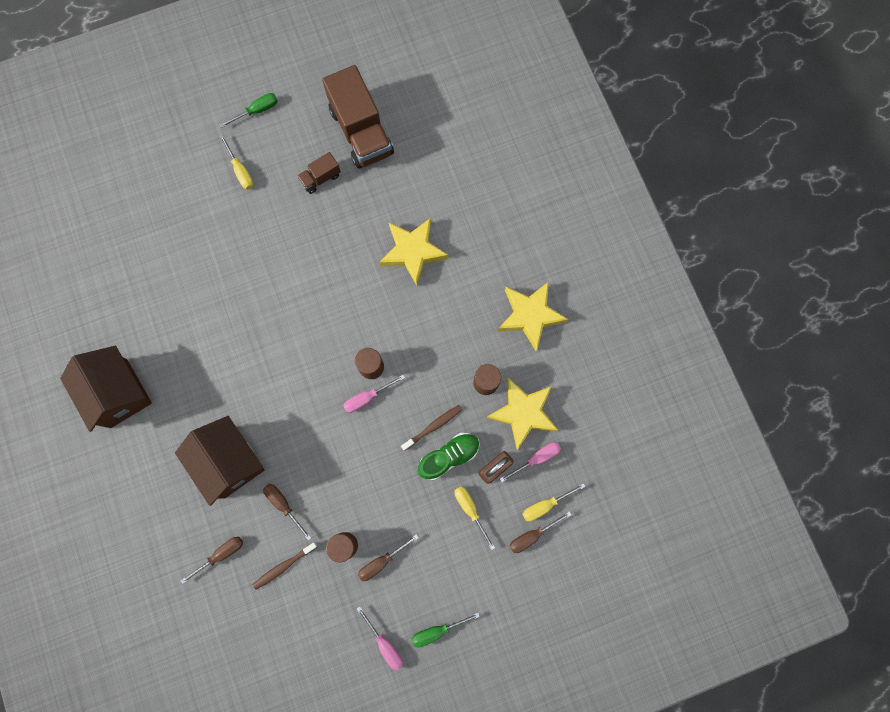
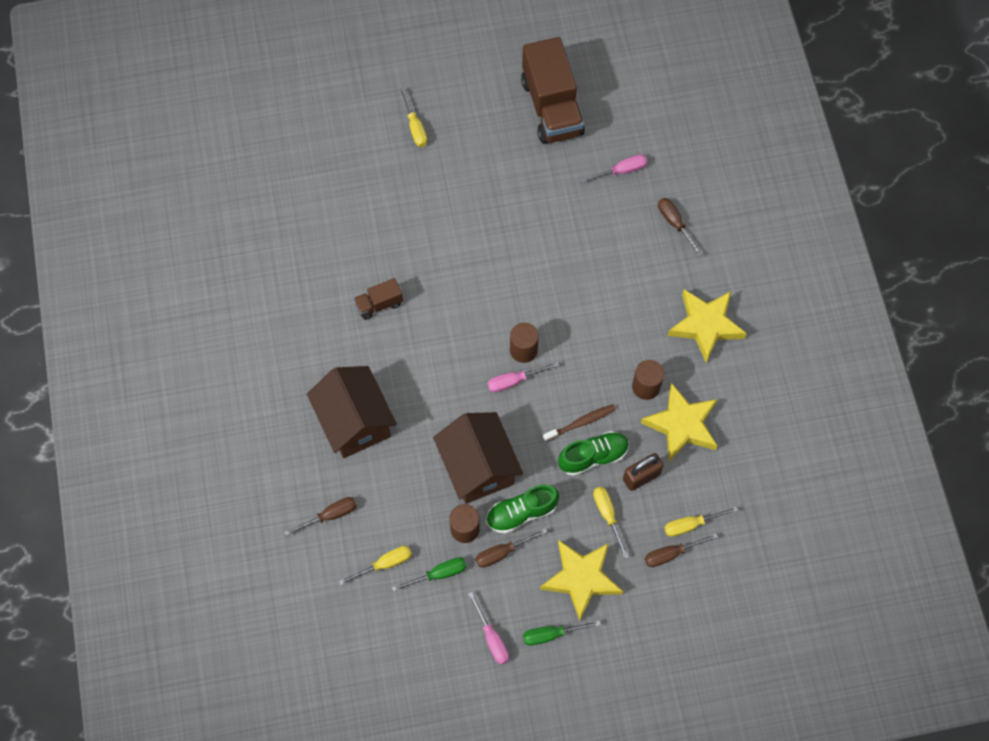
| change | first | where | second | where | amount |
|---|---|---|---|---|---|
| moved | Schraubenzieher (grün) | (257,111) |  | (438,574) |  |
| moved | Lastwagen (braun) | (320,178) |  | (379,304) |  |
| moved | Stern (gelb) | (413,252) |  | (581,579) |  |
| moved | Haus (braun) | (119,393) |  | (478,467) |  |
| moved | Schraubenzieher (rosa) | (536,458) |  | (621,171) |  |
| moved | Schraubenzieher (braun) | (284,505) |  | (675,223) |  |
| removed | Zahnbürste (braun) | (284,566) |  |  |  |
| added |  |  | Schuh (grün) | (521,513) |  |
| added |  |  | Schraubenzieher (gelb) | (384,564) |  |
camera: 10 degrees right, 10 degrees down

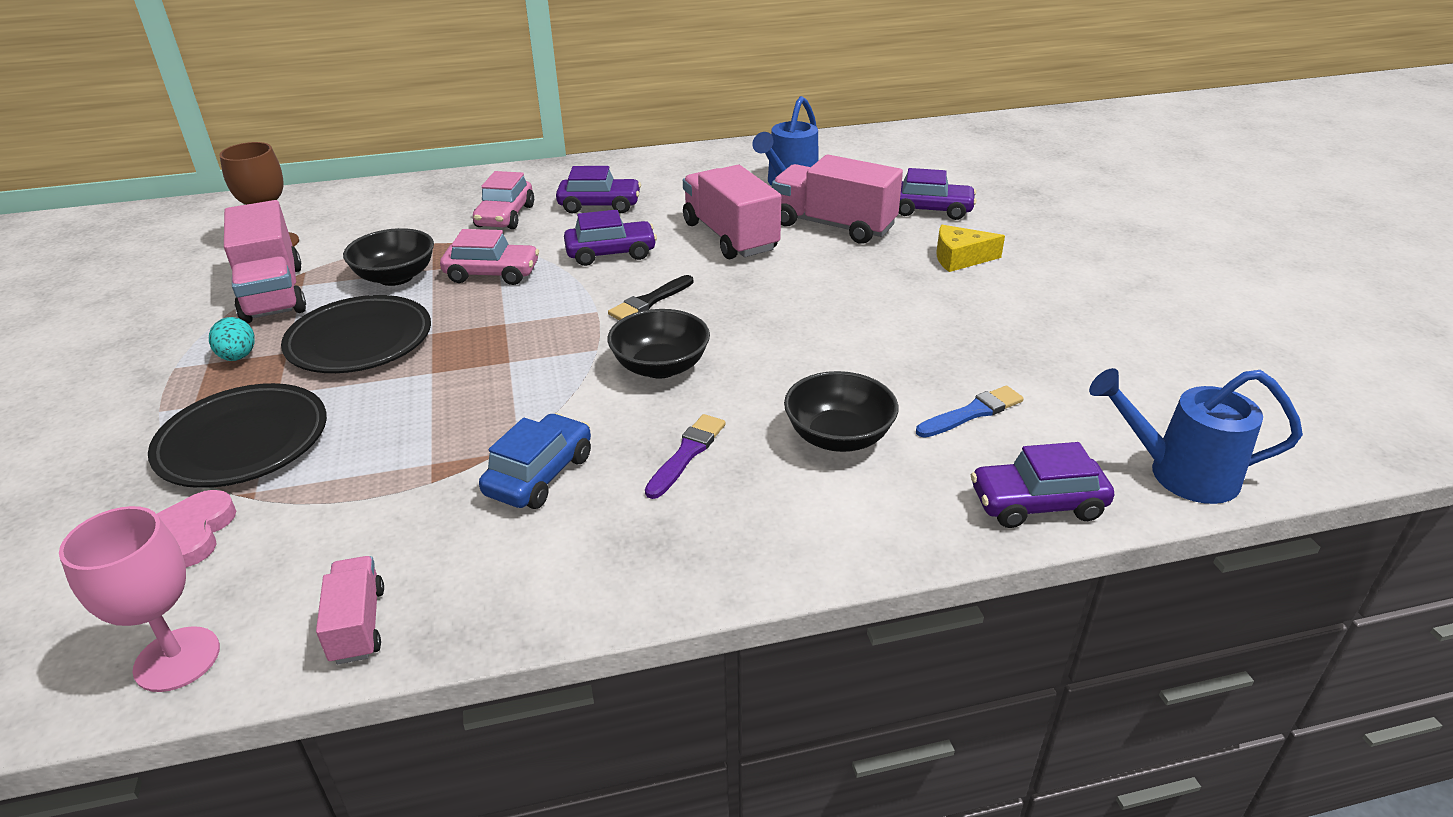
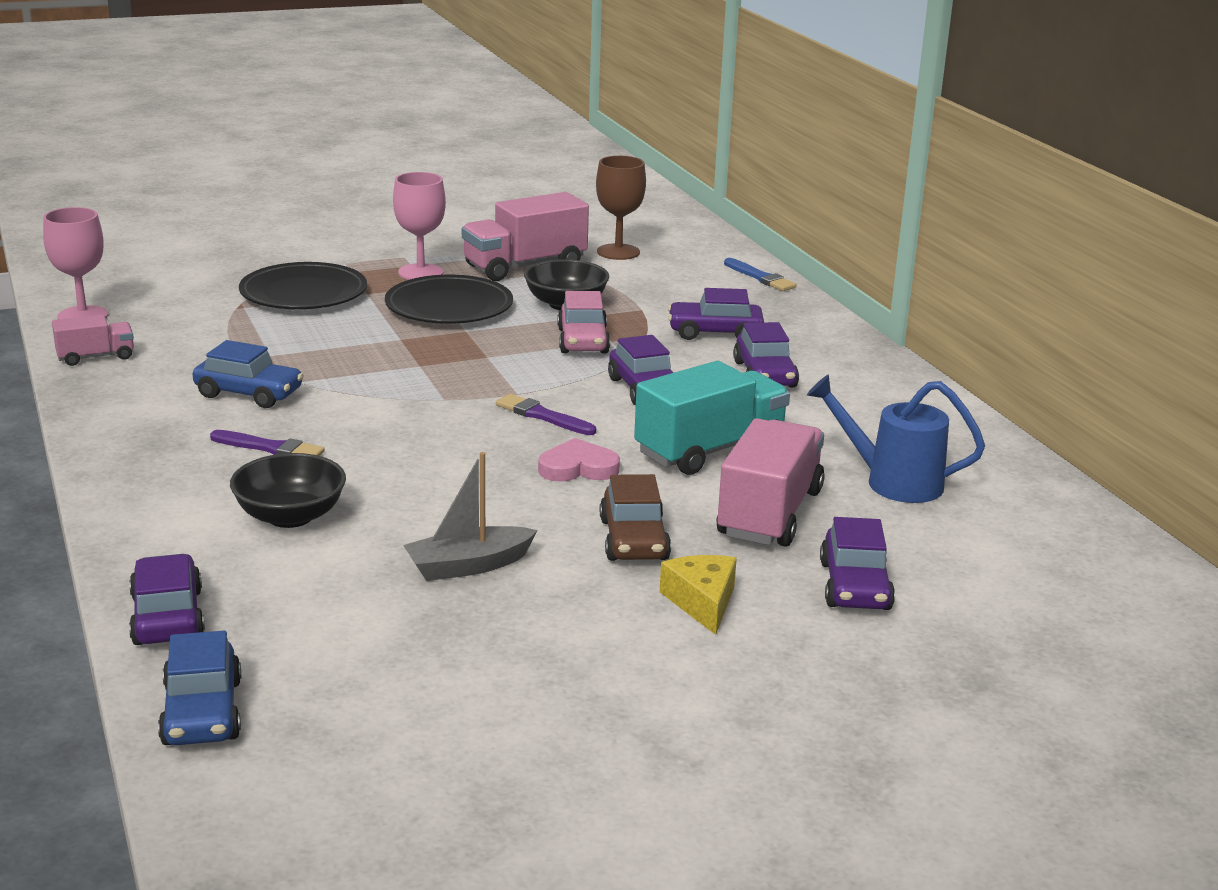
| change | first | where | second | where | amount |
|---|---|---|---|---|---|
| recoloured | Lastwagen (rosa) | (730,237) | Lastwagen (türkis) | (710,450) |  |
| recoloured | Auto (rosa) | (505,216) | Auto (lila) | (715,333) |  |
| recoloured | Pinsel (schwarz) | (650,301) | Pinsel (lila) | (543,416) |  |
| removed | Schüssel (schwarz) | (660,367) |  |  |  |
| replaced | Ei (türkis) | (238,357) | Kelch (rosa) | (420,272) |  |
| replaced | Gießkanne (blau) | (1180,473) | Auto (blau) | (202,712) |  |
| moved | Pinsel (blau) | (972,413) |  | (760,277) |  |
| moved | Herz (rosa) | (192,533) |  | (578,468) |  |
| added |  |  | Boot (grau) | (468,566) |  |
| added |  |  | Auto (braun) | (634,540) |  |
camera: 80 degrees right, 10 degrees down

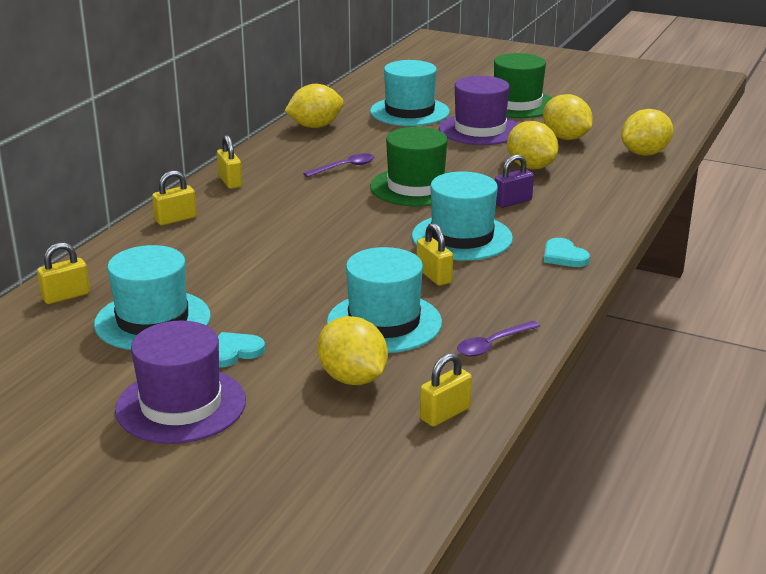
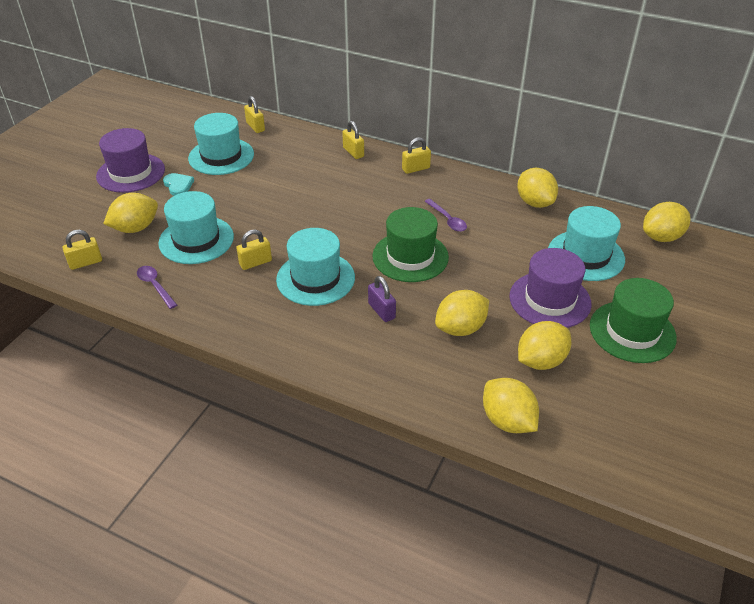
| change | first | where | second | where | amount |
|---|---|---|---|---|---|
| removed | Herz (türkis) | (564,256) |  |  |  |
| turned | Vorhängeschloss (gelb) | (445,414) |  | (85,262) | 75 degrees counterclockwise |
| added |  |  | Zitrone (gelb) | (661,237) |  |
camera: 90 degrees right, 15 degrees up

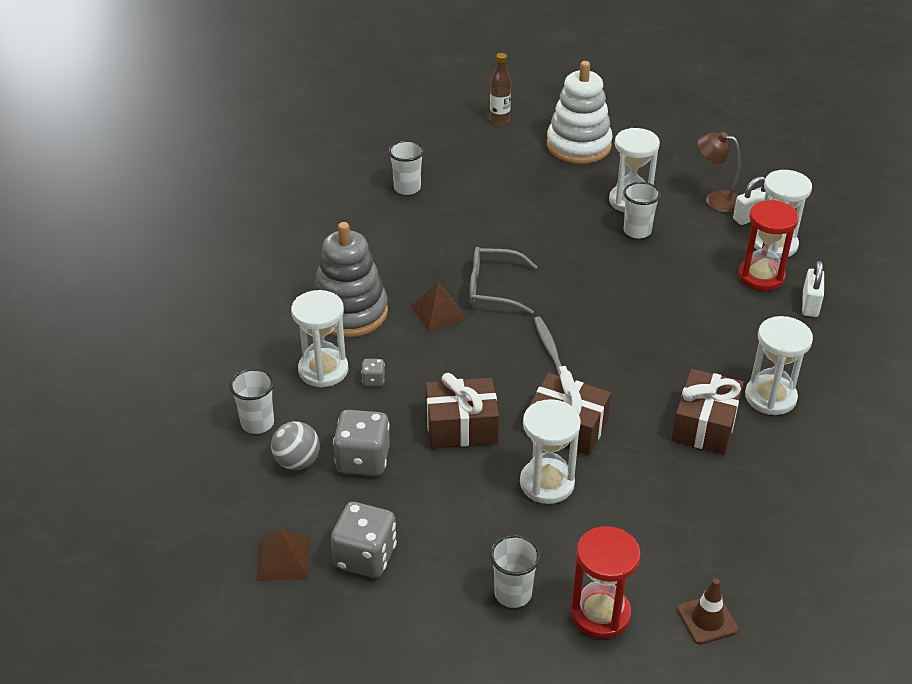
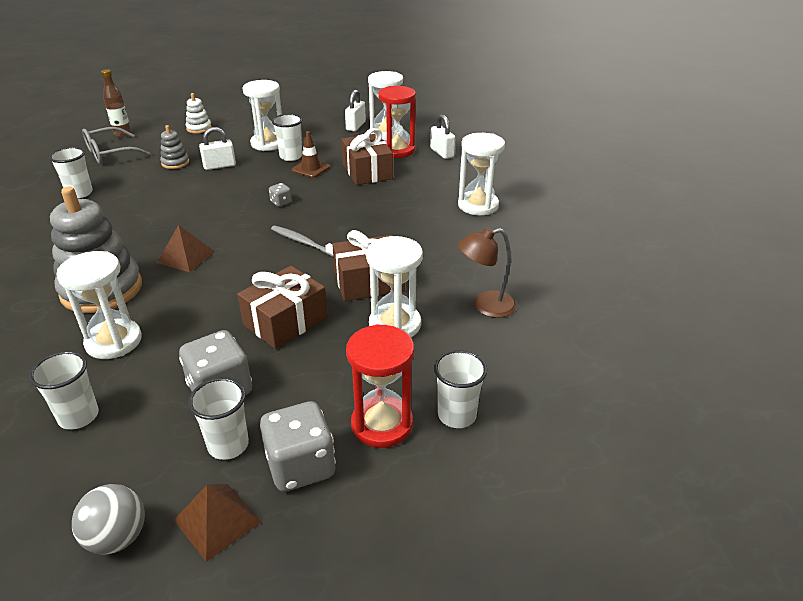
| change | first | where | second | where | amount |
|---|---|---|---|---|---|
| resized | Stapelspielzeug (weiß) | (578,146) |  | (199,128) | x0.47 |
| moved | Lampe (braun) | (716,200) |  | (485,306) |  |
| moved | Brille (grau) | (492,288) |  | (110,153) |  |
| moved | Spielwürfel (grau) | (373,380) |  | (281,202) |  |
| moved | Geschenk (braun) | (704,425) |  | (367,172) |  |
| moved | Ball (grau) | (297,461) |  | (117,537) |  |
| moved | Sanduhr (rot) | (600,614) |  | (382,424) |  |
| moved | Leitkegel (braun) | (707,619) |  | (310,169) |  |
| added |  |  | Stapelspielzeug (grau) | (175,163) |  |
| added |  |  | Vorhängeschloss (weiß) | (219,166) |  |
| added |  |  | Becher (weiß) | (228,445) |  |
camera: 40 degrees left, 5 degrees down

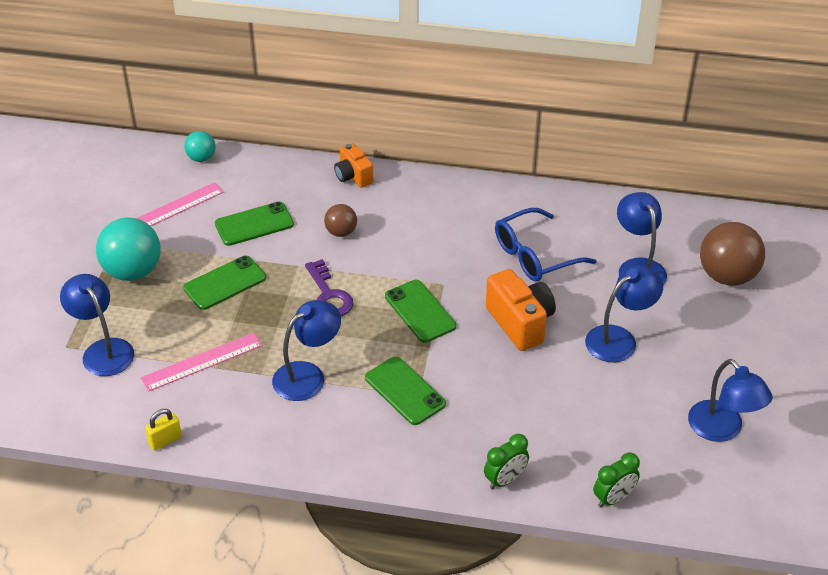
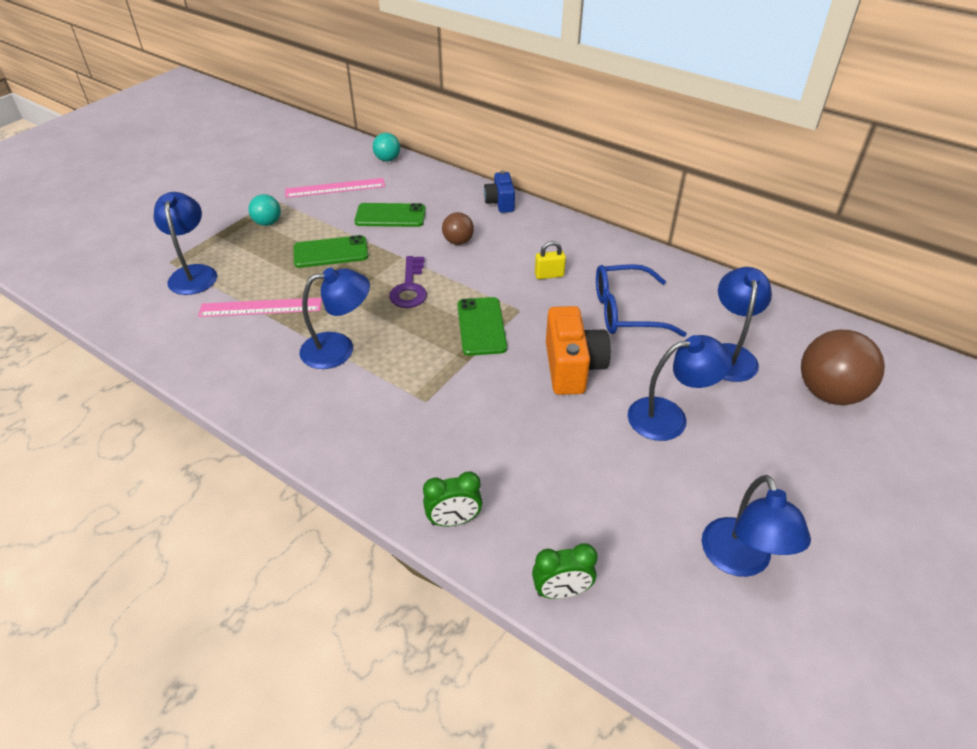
| change | first | where | second | where | amount |
|---|---|---|---|---|---|
| recoloured | Kamera (orange) | (353,176) | Kamera (blau) | (500,203) |  |
| resized | Ball (türkis) | (133,271) |  | (267,223) | x0.54 |
| removed | Handy (grün) | (405,391) |  |  |  |
| moved | Vorhängeschloss (gelb) | (165,440) |  | (549,275) |  |
camera: 25 degrees right, 0 degrees up

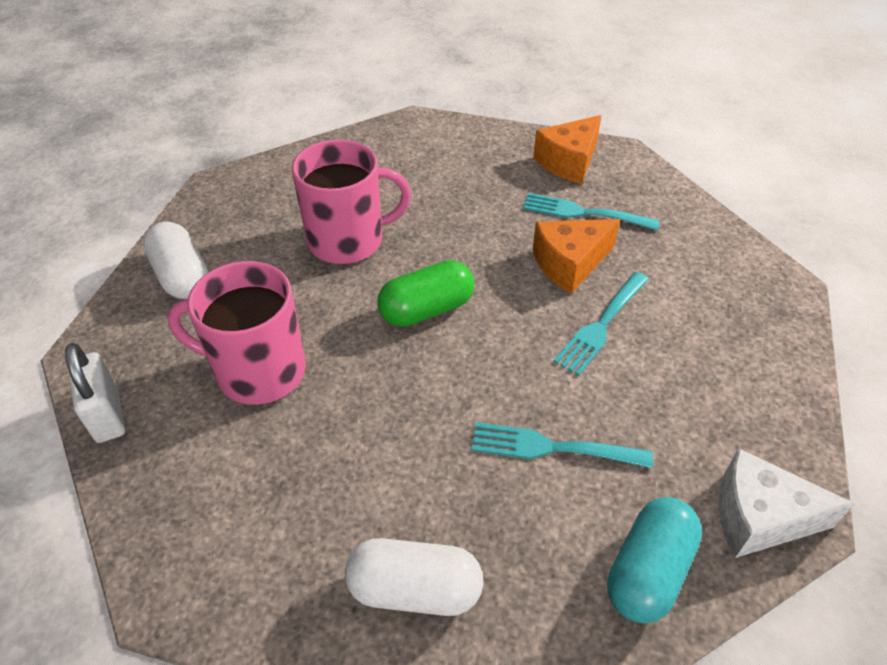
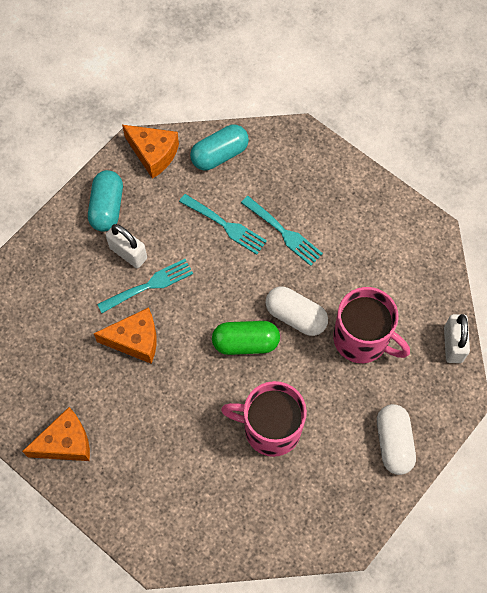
| change | first | where | second | where | amount |
|---|---|---|---|---|---|
| moved | Gabel (türkis) | (584,213) |  | (283,232) |  |
| recoloured | Käse (weiß) | (759,517) | Käse (orange) | (153,154) |  |
| moved | Kapsel (weiß) | (414,589) |  | (295,316) |  |
| added |  |  | Kapsel (türkis) | (107,207) |  |
| added |  |  | Vorhängeschloss (weiß) | (128,253) |  |
camera: 155 degrees left, 20 degrees up

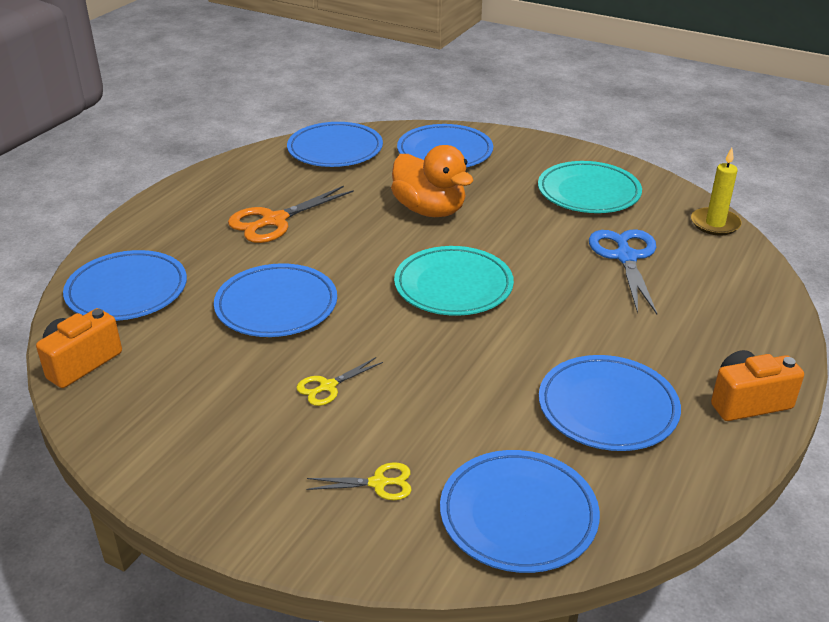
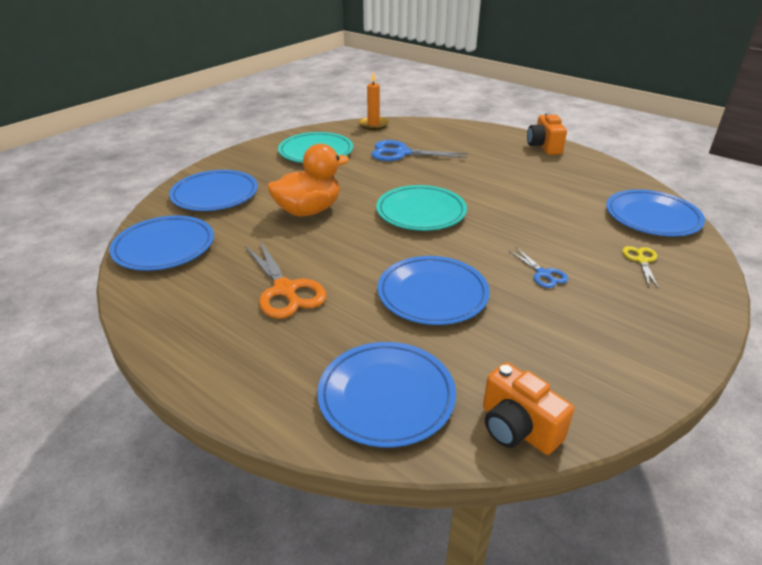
| change | first | where | second | where | amount |
|---|---|---|---|---|---|
| recoloured | Kerze (gelb) | (715,224) | Kerze (orange) | (373,125) |  |
| removed | Teller (blau) | (607,408) |  |  |  |
| recoloured | Schere (gelb) | (328,386) | Schere (blau) | (543,274) |  |
camera: 80 degrees left, 0 degrees up

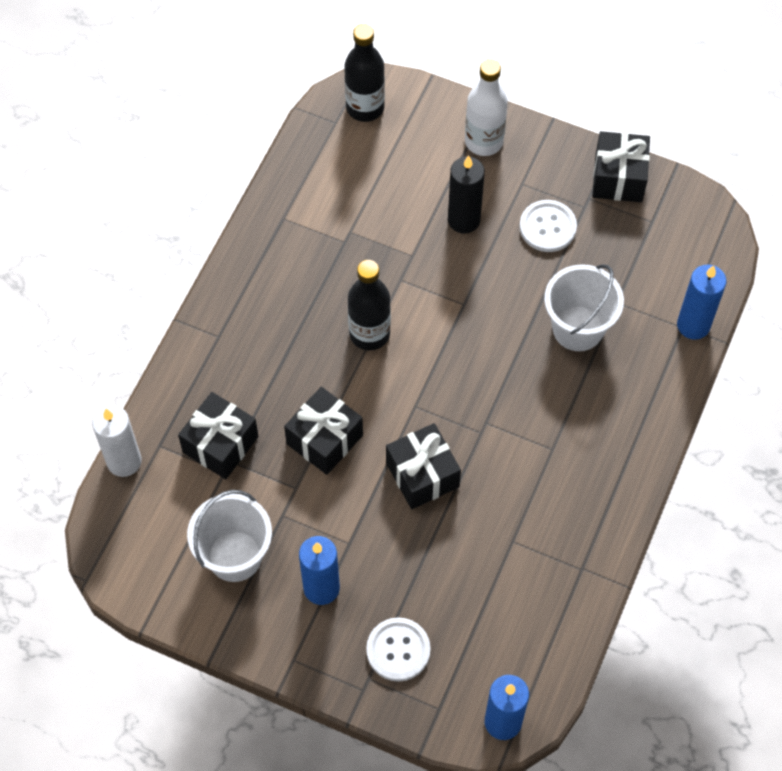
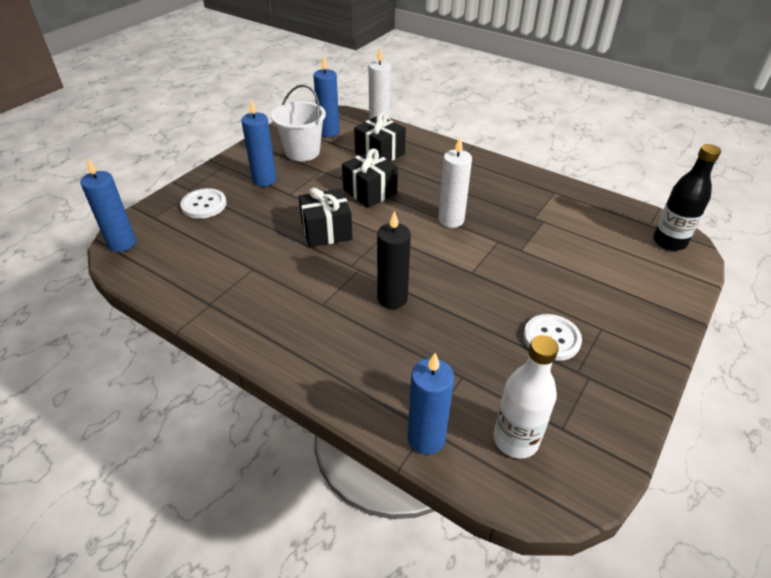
| change | first | where | second | where | amount |
|---|---|---|---|---|---|
| moved | Flasche (weiß) | (484,141) |  | (515,440) |  |
| removed | Geschenk (schwarz) | (618,178) |  |  |  |
| moved | Kerze (schwarz) | (464,220) |  | (392,298) |  |
| replaced | Flasche (schwarz) | (369,333) | Kerze (weiß) | (451,220) |  |
| removed | Eimer (weiß) | (578,328) |  |  |  |
| added |  |  | Kerze (blau) | (328,132) |  |
camera: 100 degrees right, 20 degrees down

